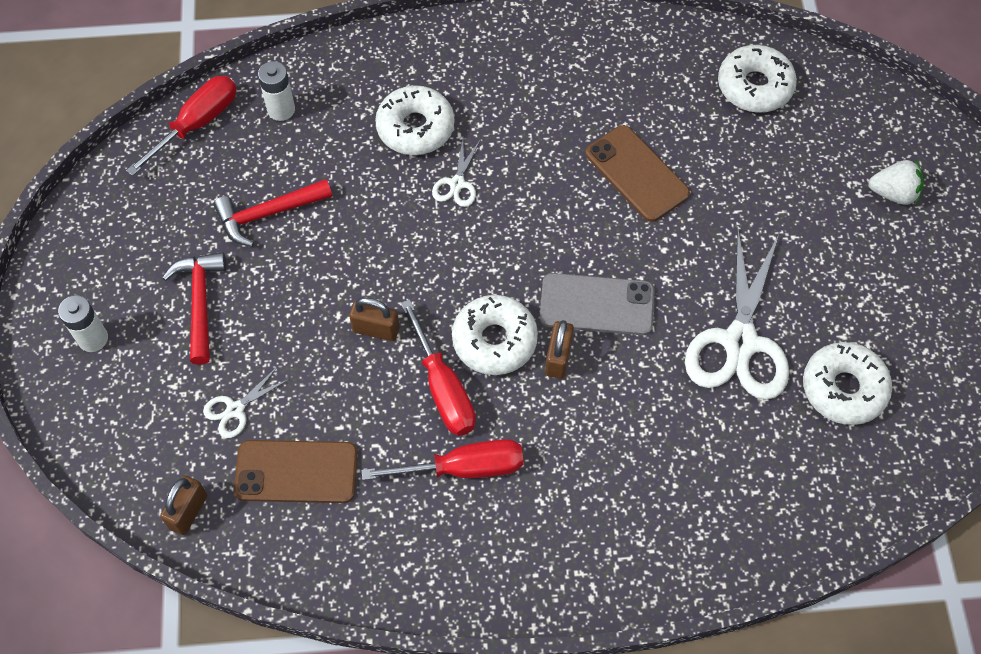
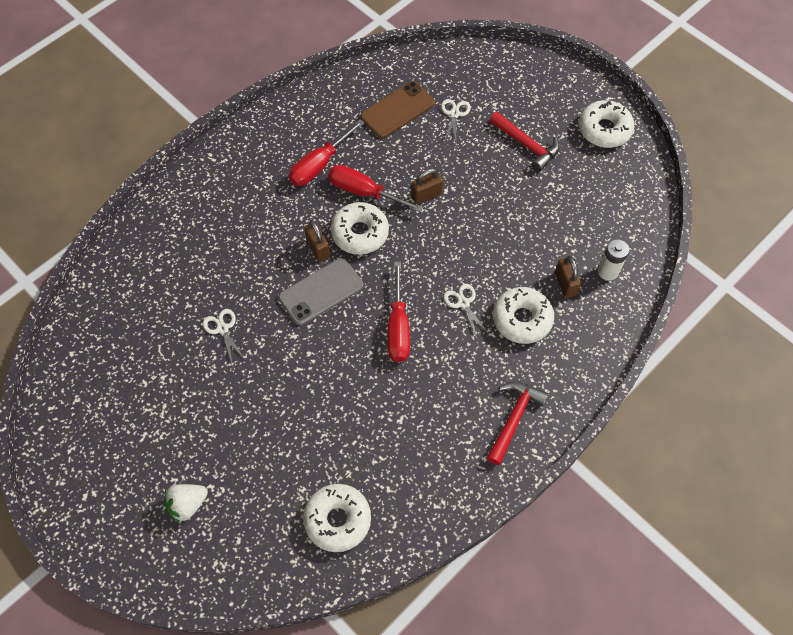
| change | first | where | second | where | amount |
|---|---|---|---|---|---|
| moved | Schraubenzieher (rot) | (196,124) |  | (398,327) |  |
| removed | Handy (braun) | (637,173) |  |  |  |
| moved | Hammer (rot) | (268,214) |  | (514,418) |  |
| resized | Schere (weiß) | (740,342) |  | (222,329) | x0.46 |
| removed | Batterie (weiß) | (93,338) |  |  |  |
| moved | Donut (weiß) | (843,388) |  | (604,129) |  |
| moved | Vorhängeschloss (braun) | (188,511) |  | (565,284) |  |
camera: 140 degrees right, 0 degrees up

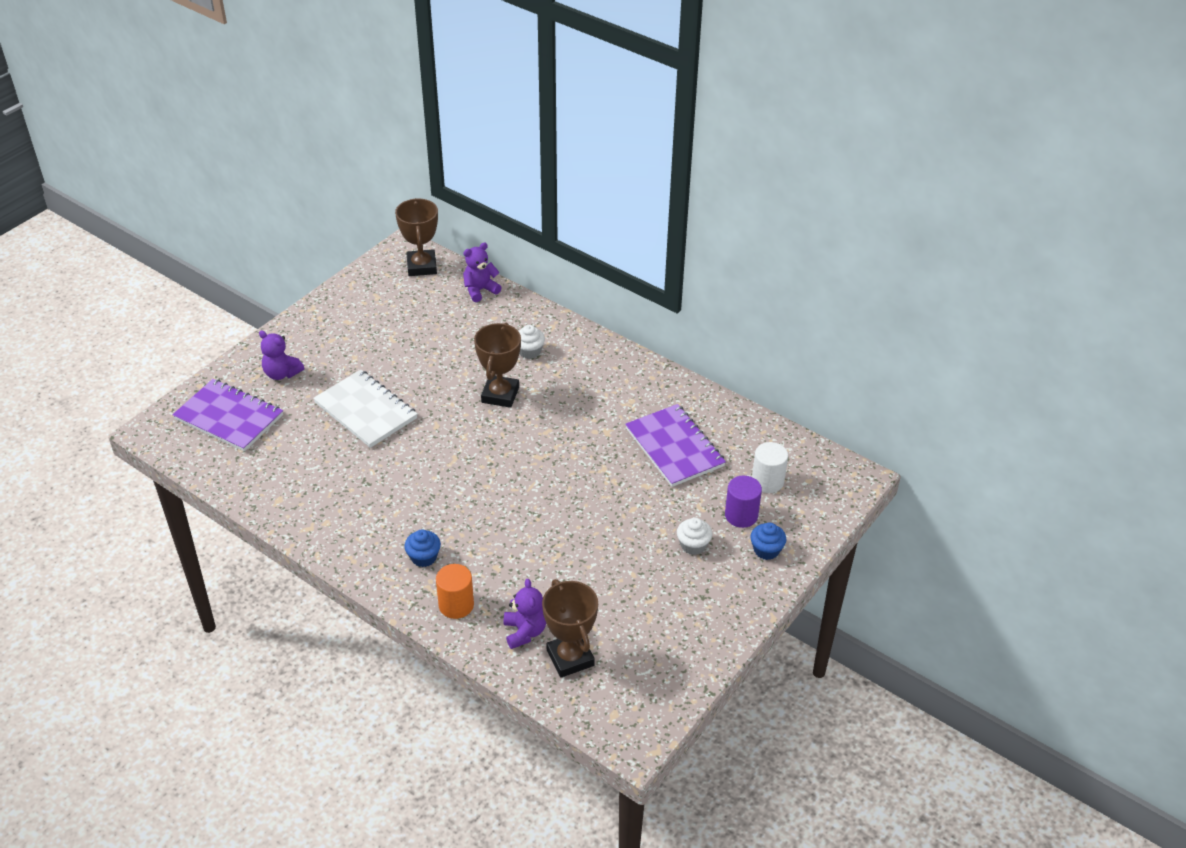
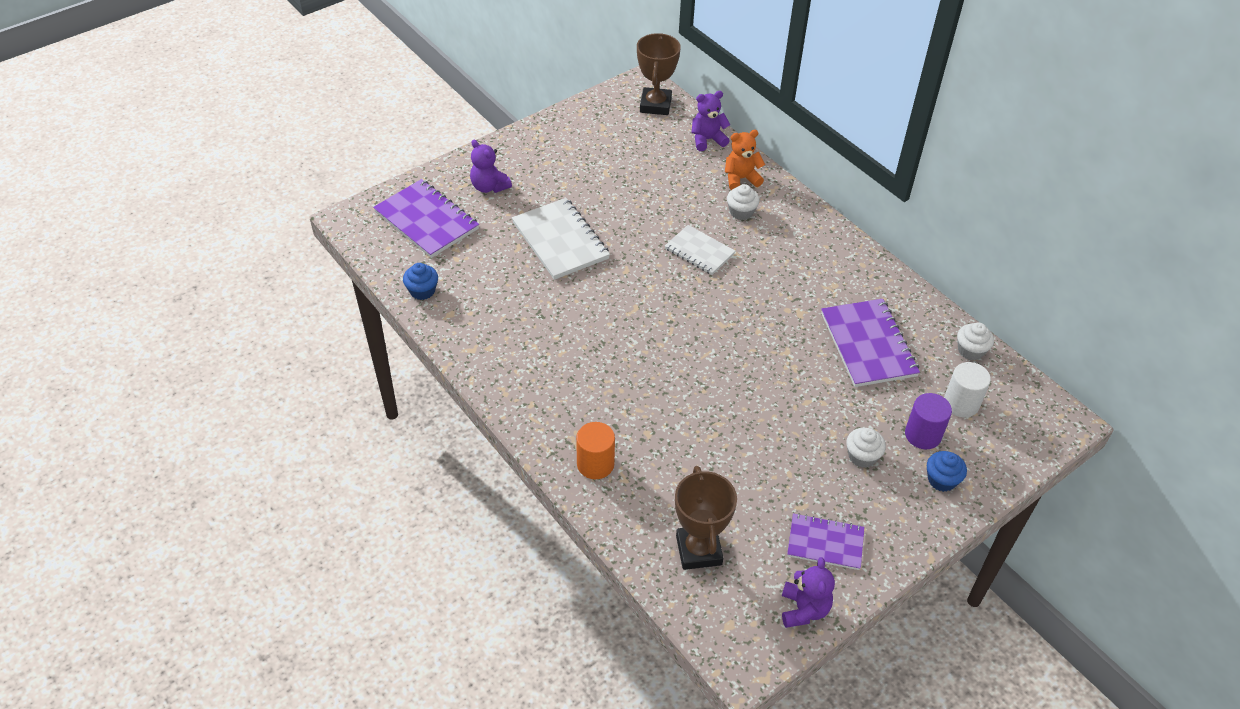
| change | first | where | second | where | amount |
|---|---|---|---|---|---|
| replaced | Pokal (braun) | (500,395) | Notizbuch (weiß) | (699,251) |  |
| moved | Muffin (blau) | (424,557) |  | (422,291) |  |
| moved | Teddybär (lila) | (525,632) |  | (804,609) |  |
| added |  |  | Teddybär (orange) | (741,179) |  |
| added |  |  | Muffin (weiß) | (970,350) |  |
| added |  |  | Notizbuch (lila) | (825,543) |  |
camera: 15 degrees right, 5 degrees up

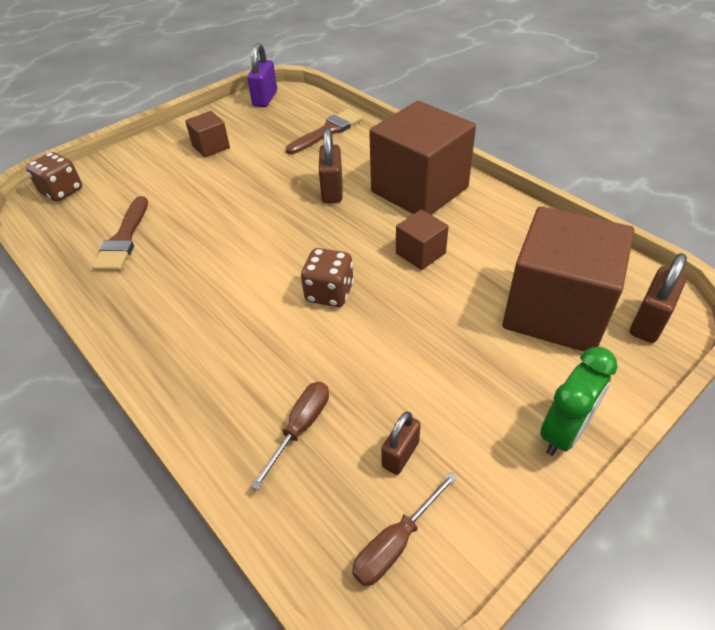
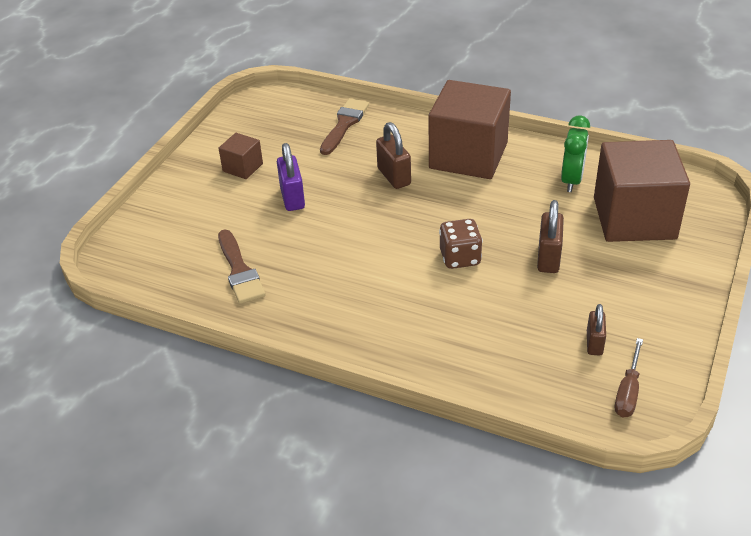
| change | first | where | second | where | amount |
|---|---|---|---|---|---|
| moved | Vorhängeschloss (lila) | (265,99) |  | (292,198) |  |
| removed | Spielwürfel (braun) | (62,191) |  |  |  |
| removed | Kubus (braun) | (420,253) |  |  |  |
| moved | Vorhängeschloss (braun) | (648,322) |  | (548,258) |  |
| moved | Wecker (grün) | (564,432) |  | (571,180) |  |
| removed | Schraubenzieher (braun) | (300,428) |  |  |  |
camera: 25 degrees left, 5 degrees down

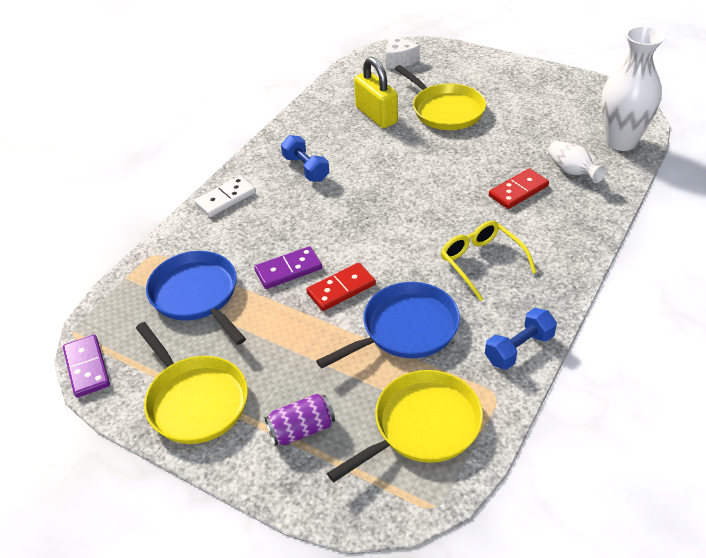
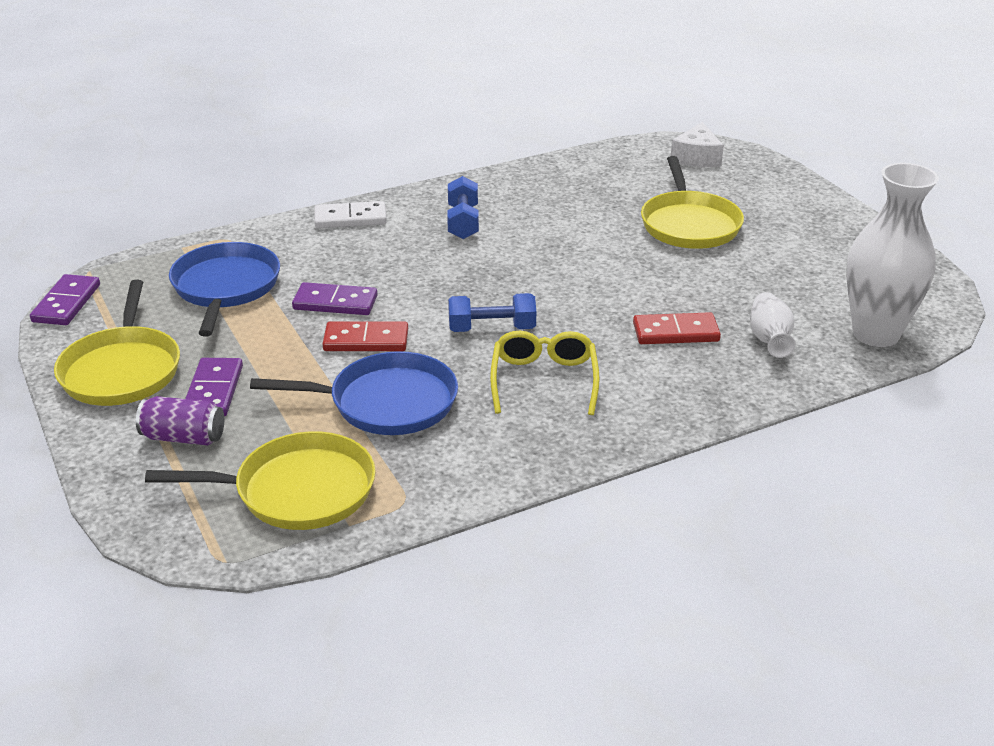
| change | first | where | second | where | amount |
|---|---|---|---|---|---|
| removed | Vorhängeschloss (gelb) | (376,115) |  |  |  |
| moved | Hantel (blau) | (519,349) |  | (492,329) |  |
| added |  |  | Dominostein (lila) | (213,390) |  |
camera: 30 degrees right, 10 degrees down

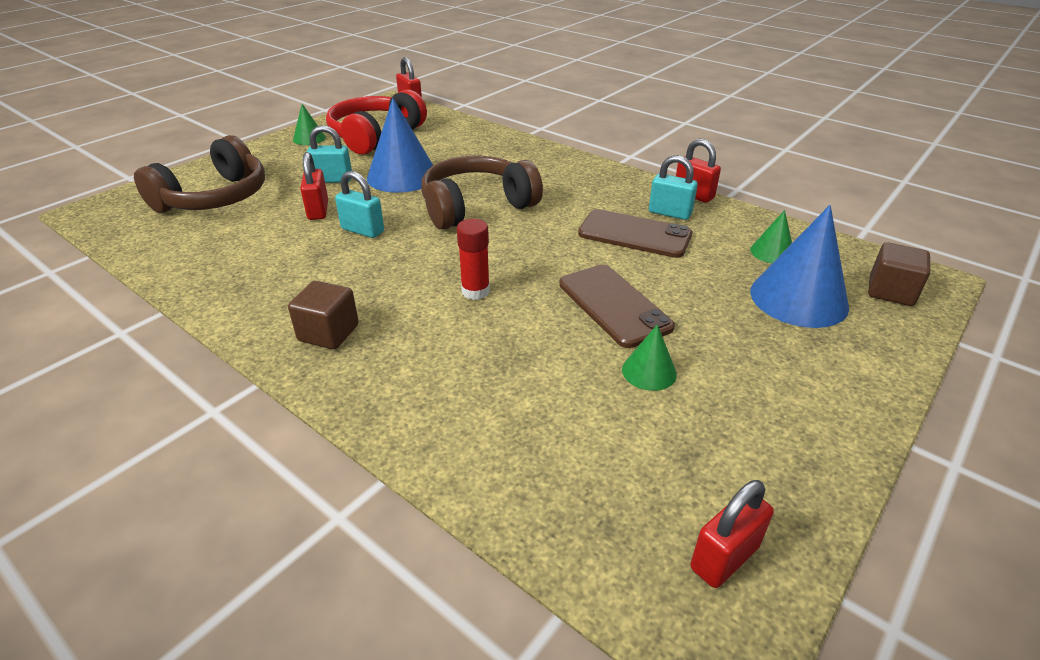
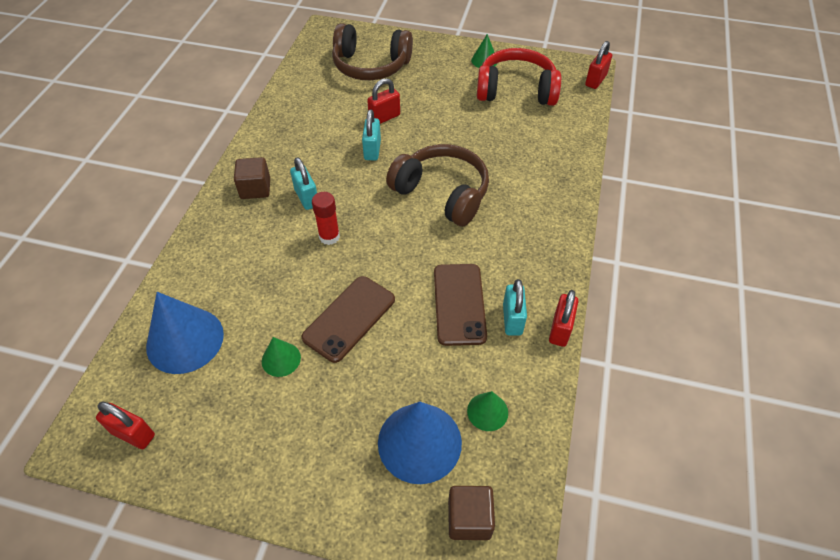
| change | first | where | second | where | amount |
|---|---|---|---|---|---|
| moved | Kegel (blau) | (402,176) |  | (185,340) |  |
| moved | Vorhängeschloss (türkis) | (332,180) |  | (306,198) |  |
camera: 65 degrees right, 15 degrees up

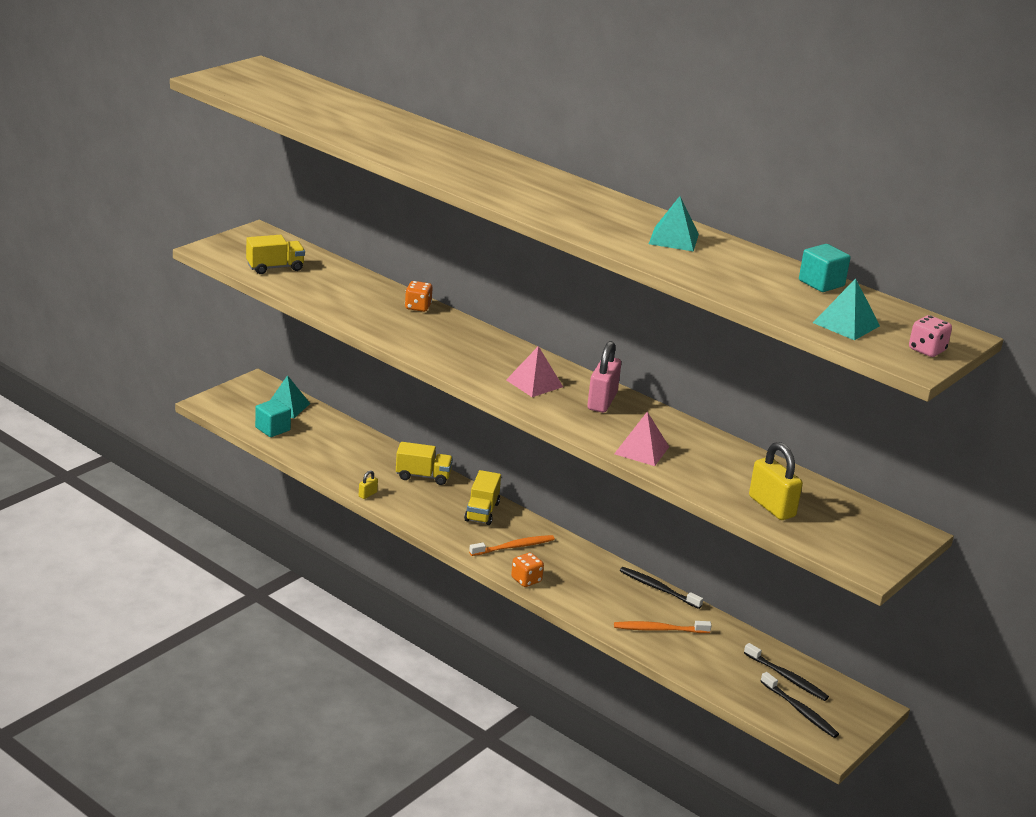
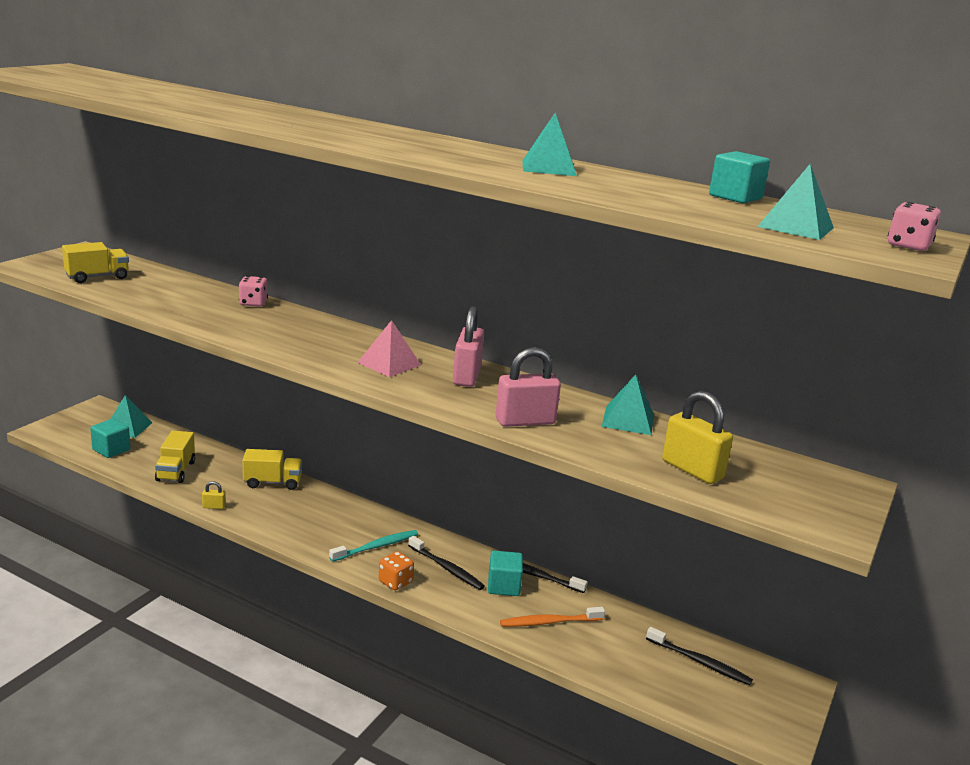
| change | first | where | second | where | amount |
|---|---|---|---|---|---|
| recoloured | Spielwürfel (orange) | (418,307) | Spielwürfel (rosa) | (253,303) |  |
| replaced | Pyramide (rosa) | (641,450) | Vorhängeschloss (rosa) | (525,421) |  |
| turned | Vorhängeschloss (gelb) | (367,494) |  | (214,506) | 60 degrees clockwise |
| moved | Lastwagen (gelb) | (482,512) |  | (176,471) |  |
| recoloured | Zahnbürste (orange) | (514,547) | Zahnbürste (türkis) | (377,546) |  |
| moved | Zahnbürste (schwarz) | (800,711) |  | (447,568) |  |
| added |  |  | Pyramide (türkis) | (628,420) |  |
| added |  |  | Kubus (türkis) | (503,586) |  |
camera: 10 degrees left, 5 degrees down

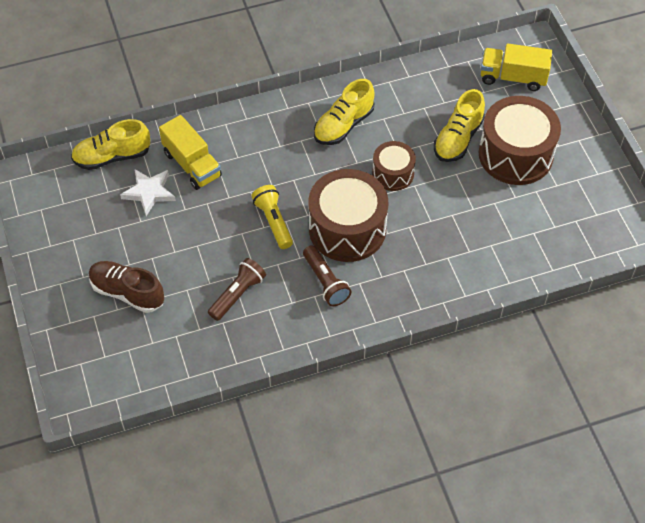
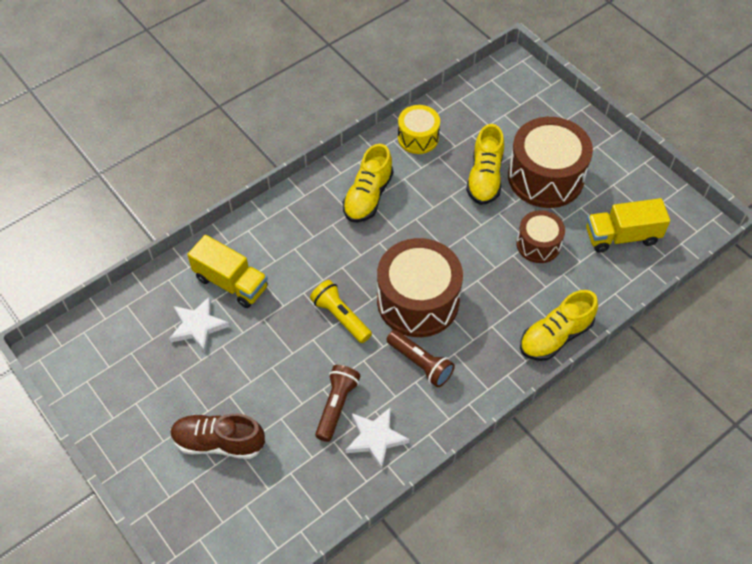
| change | first | where | second | where | amount |
|---|---|---|---|---|---|
| moved | Lastwagen (gelb) | (513,77) |  | (622,236) |  |
| moved | Schuh (gelb) | (112,156) |  | (555,336) |  |
| moved | Trommel (braun) | (393,173) |  | (538,244) |  |
| added |  |  | Trommel (gelb) | (418,137) |  |
| added |  |  | Stern (weiß) | (375,438) |  |
camera: 20 degrees left, 0 degrees up

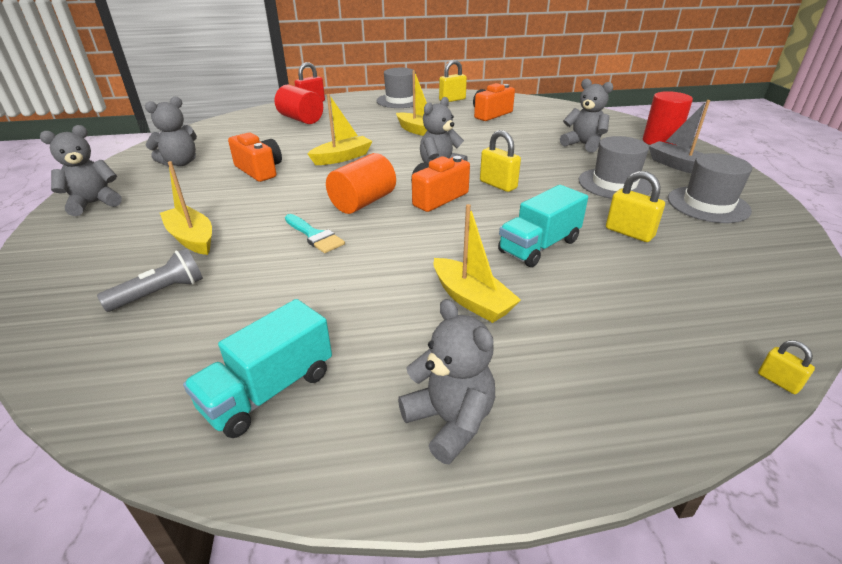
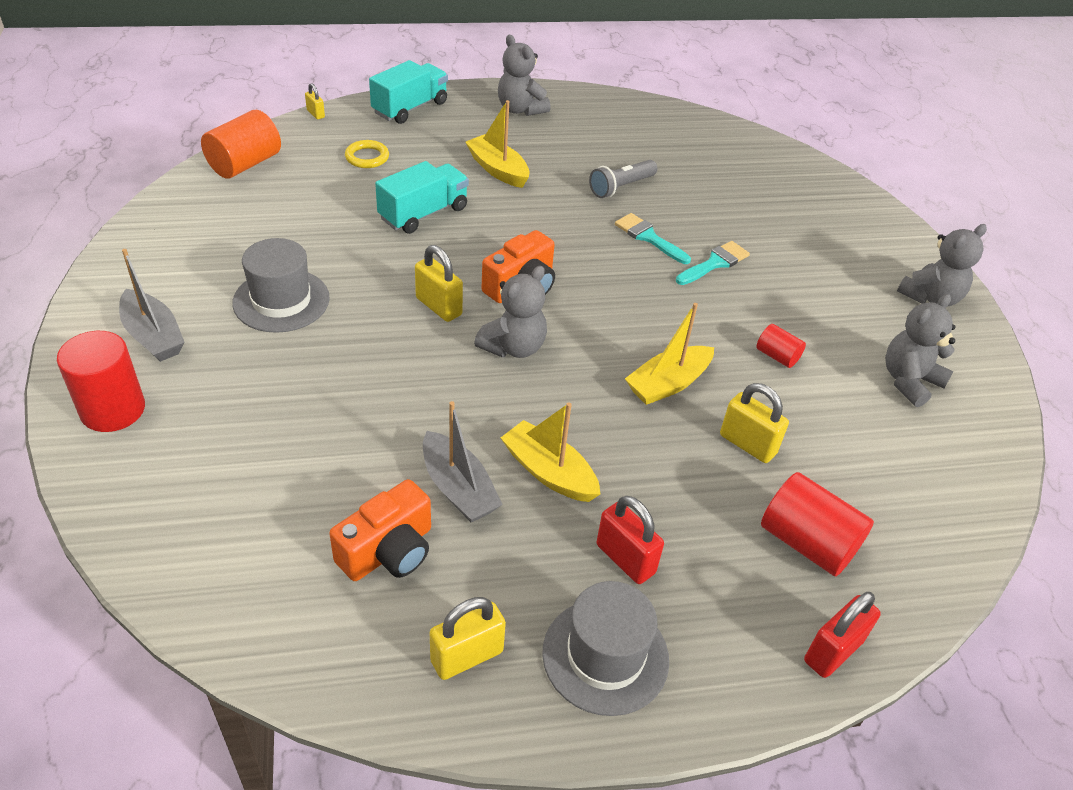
| change | first | where | second | where | amount |
|---|---|---|---|---|---|
| removed | Teddybär (grau) | (583,144) |  |  |  |
| replaced | Kamera (orange) | (259,170) | Vollzylinder (rot) | (777,356) |  |
| moved | Vollzylinder (orange) | (363,202) |  | (245,164) |  |
| removed | Hut (grau) | (708,204) |  |  |  |
| removed | Boot (gelb) | (192,238) |  |  |  |
| moved | Vorhängeschloss (gelb) | (629,232) |  | (747,444) |  |
| moved | Taschenlampe (grau) | (160,293) |  | (621,187) |  |
| moved | Lastwagen (türkis) | (269,390) |  | (410,108) |  |
| added |  |  | Ring (gelb) | (367,157) |  |
| added |  |  | Pinsel (türkis) | (715,263) |  |
| added |  |  | Boot (grau) | (458,488) |  |
| added |  |  | Vorhängeschloss (rot) | (625,559) |  |
camera: 175 degrees right, 10 degrees up

